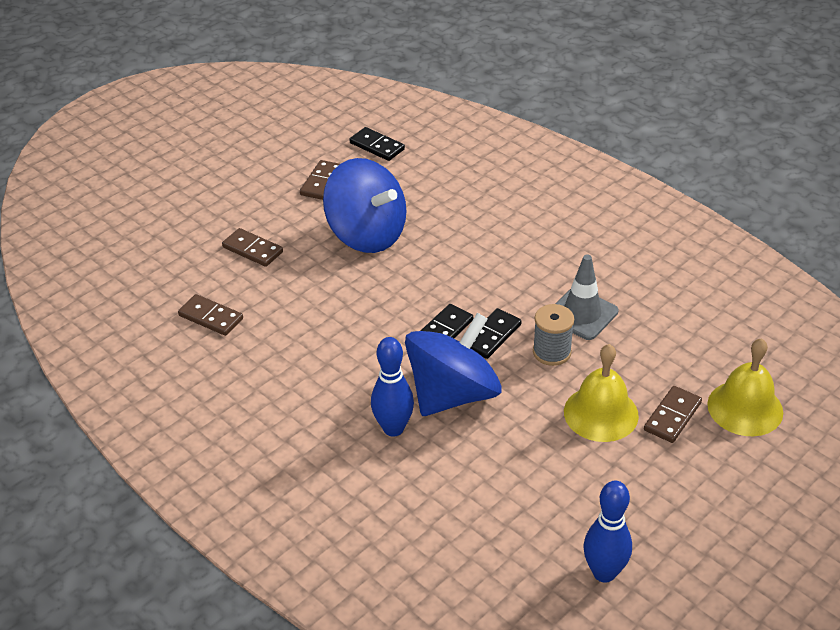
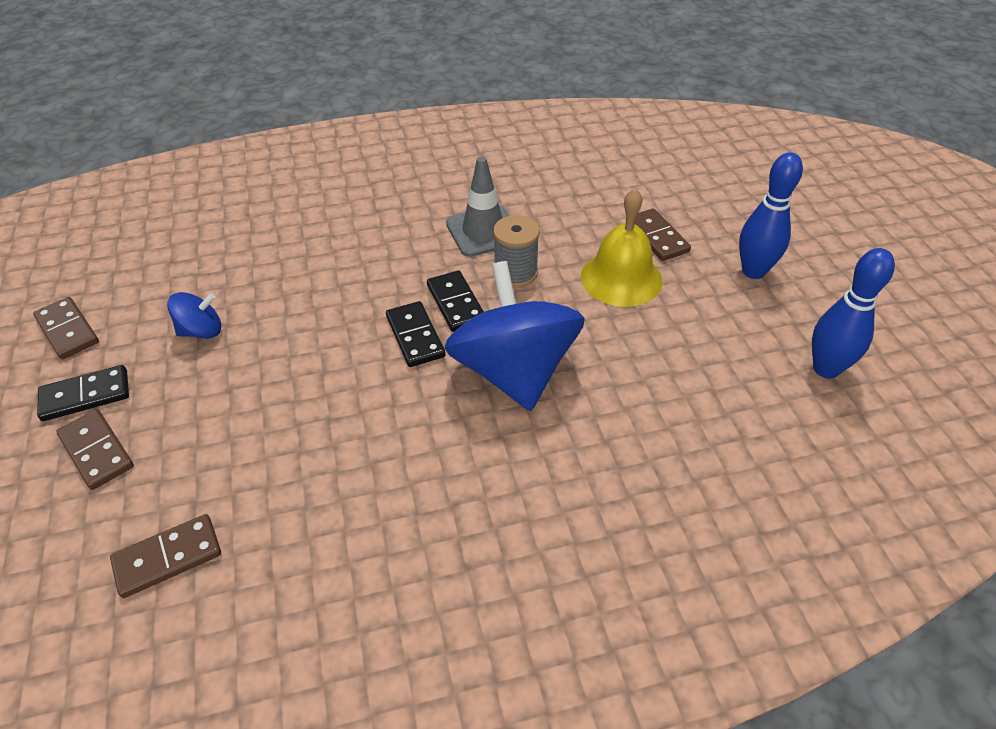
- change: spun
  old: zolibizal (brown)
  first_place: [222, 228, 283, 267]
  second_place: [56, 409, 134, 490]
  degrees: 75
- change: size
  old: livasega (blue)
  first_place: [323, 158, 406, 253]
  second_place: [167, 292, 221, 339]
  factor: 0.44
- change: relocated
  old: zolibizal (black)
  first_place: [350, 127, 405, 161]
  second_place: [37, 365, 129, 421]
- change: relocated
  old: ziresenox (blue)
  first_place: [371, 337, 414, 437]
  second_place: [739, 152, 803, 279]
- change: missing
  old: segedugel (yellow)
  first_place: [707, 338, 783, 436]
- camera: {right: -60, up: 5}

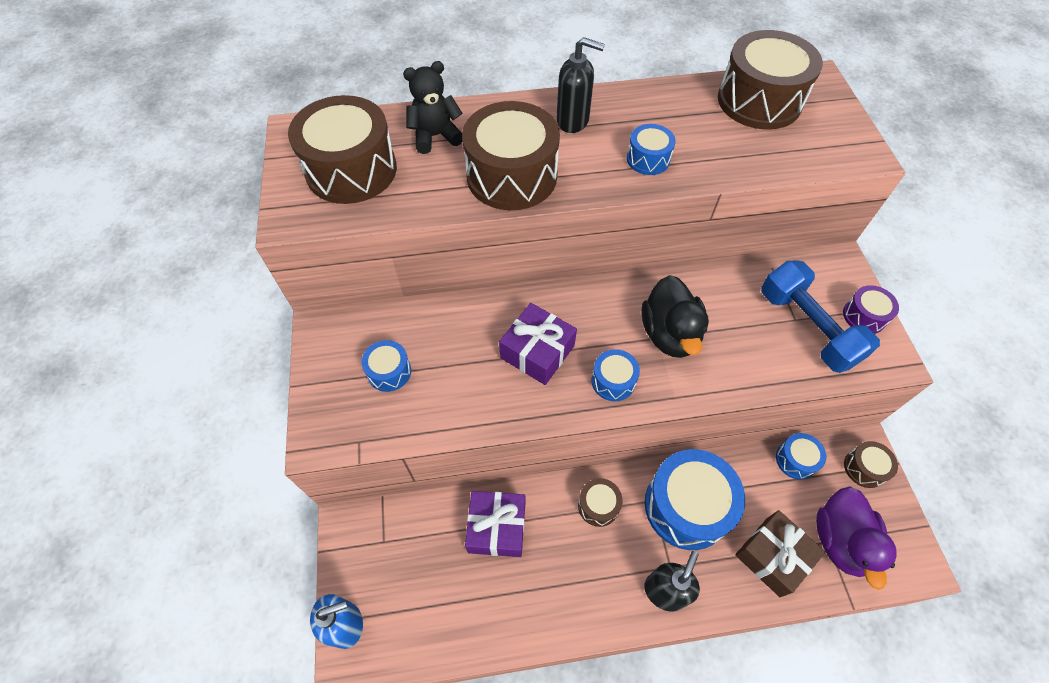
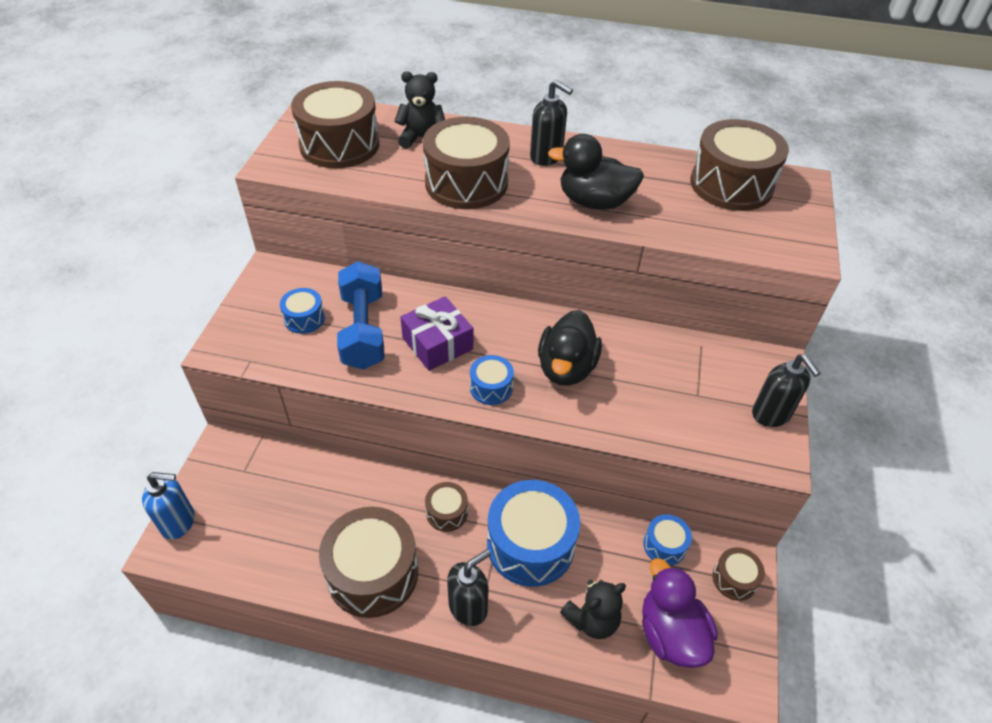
- change: missing
  old: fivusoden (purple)
  first_place: [465, 491, 525, 557]
- change: exchanged
  old: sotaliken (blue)
  new: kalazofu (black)
  first_place: [627, 124, 676, 175]
  second_place: [548, 134, 644, 210]
- change: exchanged
  old: fivusoden (brown)
  new: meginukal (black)
  first_place: [735, 510, 826, 597]
  second_place: [560, 580, 626, 639]
- change: relocated
  old: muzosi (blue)
  first_place: [761, 260, 880, 373]
  second_place: [337, 261, 385, 370]
- change: spun
  old: kalazofu (purple)
  first_place: [816, 486, 897, 590]
  second_place: [642, 558, 718, 668]
  degrees: 135
- change: exchanged
  old: sotaliken (purple)
  new: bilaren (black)
  first_place: [843, 285, 899, 334]
  second_place: [752, 354, 821, 427]
- change: appeared
  new: sotaliken (brown)
  second_place: [319, 507, 418, 618]
- camera: {right: 20, up: -10}

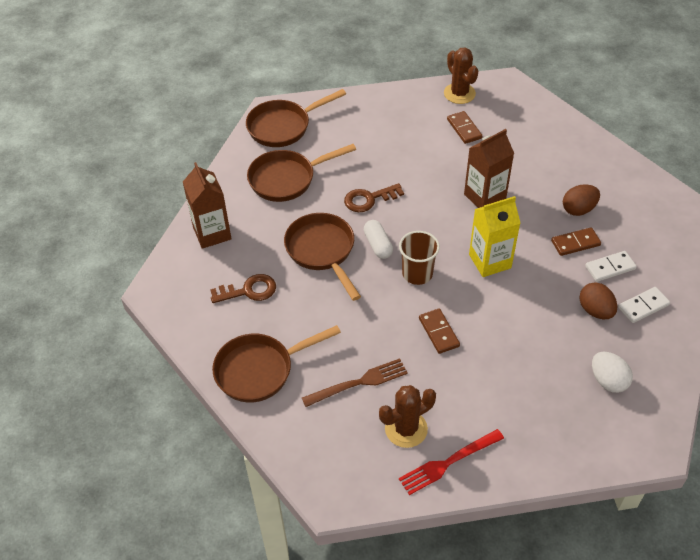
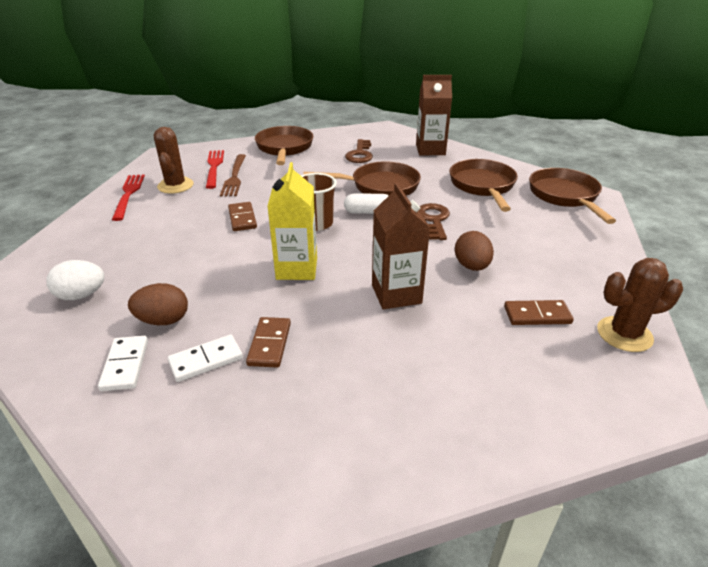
- change: spun
  old: zolibizal (brown)
  first_place: [419, 308, 460, 354]
  second_place: [228, 202, 257, 231]
  degrees: 75
- change: relocated
  old: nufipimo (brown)
  first_place: [563, 184, 600, 216]
  second_place: [455, 231, 494, 271]
- change: spun
  old: zolibizal (white)
  first_place: [585, 251, 637, 282]
  second_place: [168, 335, 243, 382]
  degrees: 60
- change: appeared
  new: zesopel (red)
  second_place: [206, 150, 224, 189]
- camera: {right: 110, up: -15}

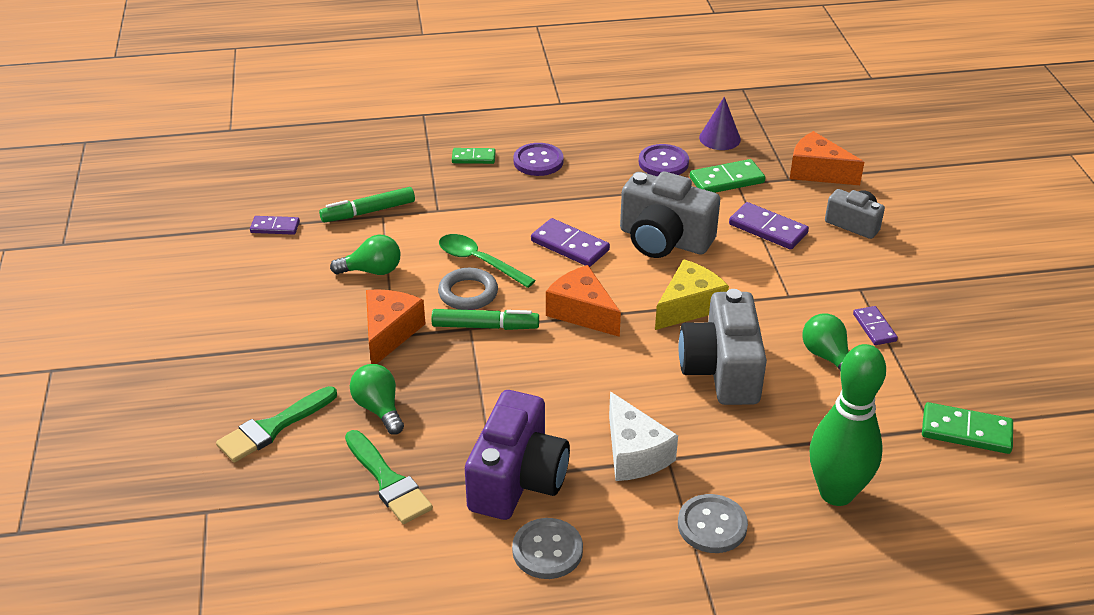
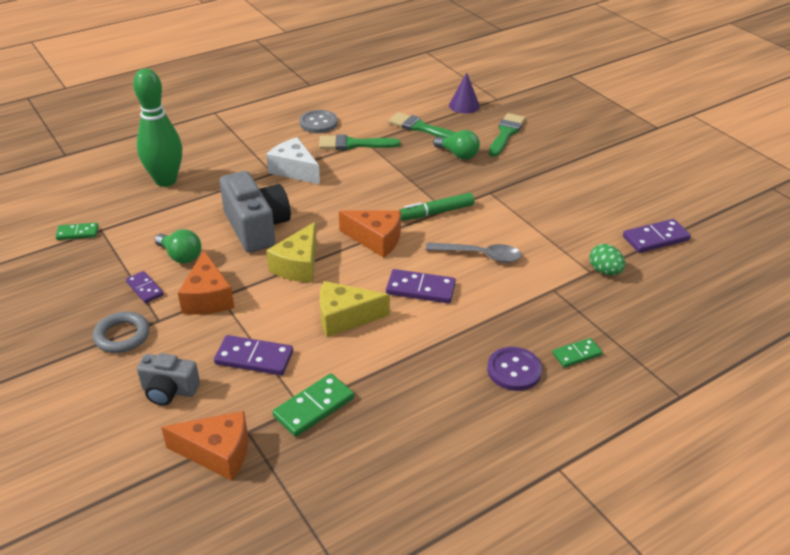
- change: size
  old: zolibizal (purple)
  first_place: [250, 216, 300, 235]
  second_place: [623, 219, 691, 253]
  factor: 1.57
- change: exchanged
  old: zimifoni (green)
  new: nufipimo (green)
  first_place: [319, 187, 415, 222]
  second_place: [589, 244, 625, 275]
- change: missing
  old: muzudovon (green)
  first_place: [330, 235, 401, 275]
- change: relocated
  old: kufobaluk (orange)
  first_place: [366, 289, 425, 364]
  second_place: [178, 250, 234, 315]
- change: relocated
  old: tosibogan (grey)
  first_place: [438, 268, 498, 310]
  second_place: [93, 311, 149, 353]
- change: colour
  old: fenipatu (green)
  new: fenipatu (grey)
  first_place: [439, 234, 536, 288]
  second_place: [426, 242, 522, 263]
- change: exchanged
  old: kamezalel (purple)
  new: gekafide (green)
  first_place: [465, 390, 570, 520]
  second_place: [319, 134, 400, 150]
- change: exchanged
  old: kamezalel (grey)
  new: kufobaluk (yellow)
  first_place: [620, 171, 720, 258]
  second_place: [320, 281, 390, 337]
- change: missing
  old: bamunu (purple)
  first_place: [639, 144, 689, 176]
- change: missing
  old: bamunu (grey)
  first_place: [678, 494, 748, 553]
- change: relocated
  old: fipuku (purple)
  first_place: [699, 97, 741, 150]
  second_place: [449, 73, 480, 114]
- change: size
  old: zolibizal (green)
  first_place: [922, 402, 1013, 454]
  second_place: [56, 223, 99, 240]
  factor: 0.64
- camera: {right: 155, up: 0}

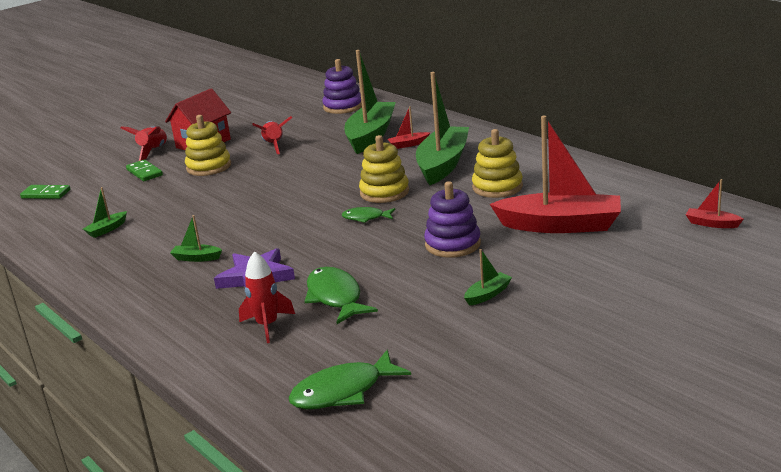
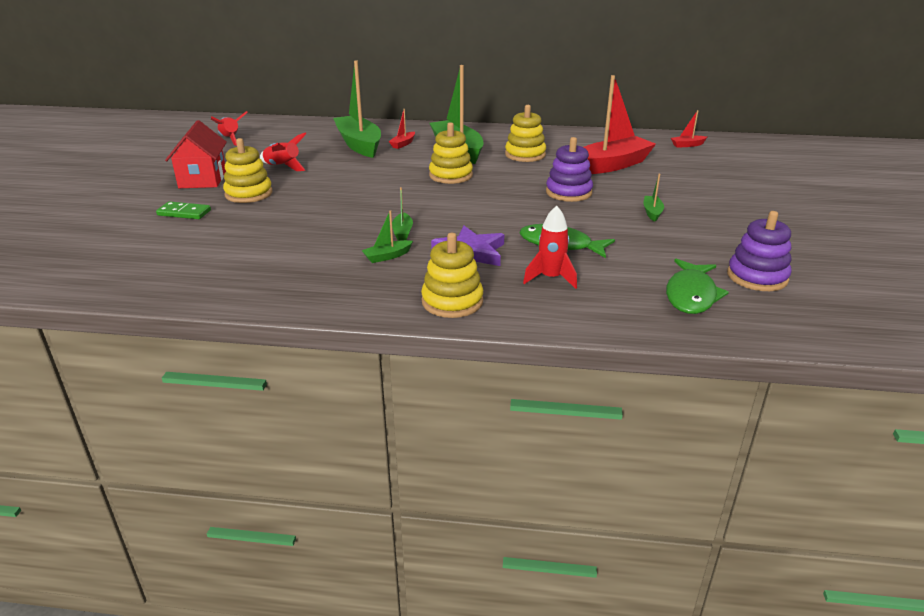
- change: missing
  old: zolibizal (green)
  first_place: [20, 185, 70, 199]
- change: relocated
  old: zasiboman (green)
  first_place: [83, 187, 127, 238]
  second_place: [392, 187, 413, 240]
- change: relocated
  old: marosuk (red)
  first_place: [120, 126, 168, 161]
  second_place: [211, 111, 248, 146]
- change: relocated
  old: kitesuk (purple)
  first_place: [322, 59, 362, 114]
  second_place: [727, 211, 792, 291]
- change: missing
  old: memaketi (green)
  first_place: [342, 207, 395, 223]
- change: appeared
  new: kitesuk (yellow)
  second_place: [421, 233, 483, 318]
- camera: {right: -45, up: 5}

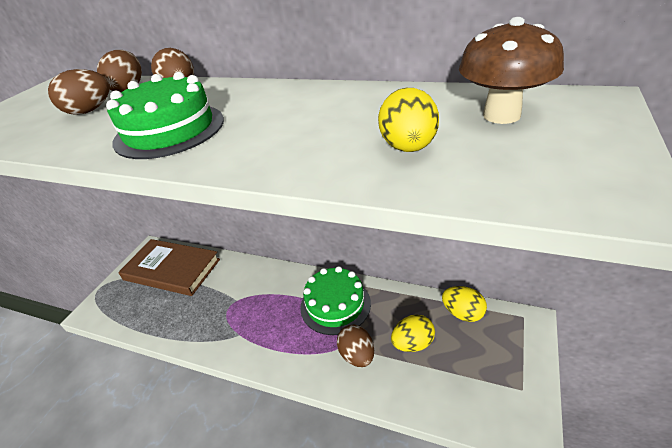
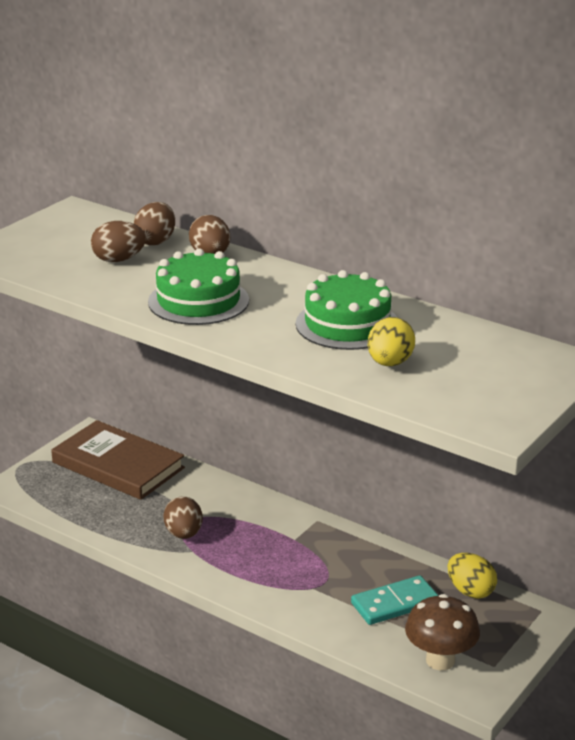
- change: relocated
  old: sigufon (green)
  first_place: [300, 266, 371, 335]
  second_place: [296, 270, 398, 350]
- change: relocated
  old: nufipimo (brown)
  first_place: [337, 325, 374, 367]
  second_place: [163, 497, 203, 539]
- change: exchanged
  old: nufipimo (yellow)
  new: zolibizal (turquoise)
  first_place: [391, 314, 435, 352]
  second_place: [351, 575, 439, 625]
- change: relocated
  old: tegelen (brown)
  first_place: [459, 17, 564, 124]
  second_place: [405, 594, 480, 670]
- camera: {right: 10, up: -10}

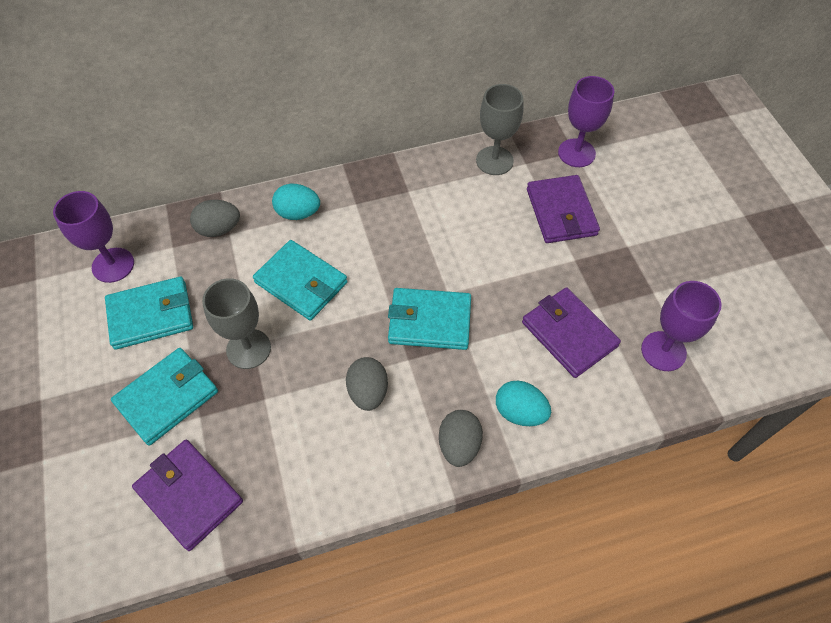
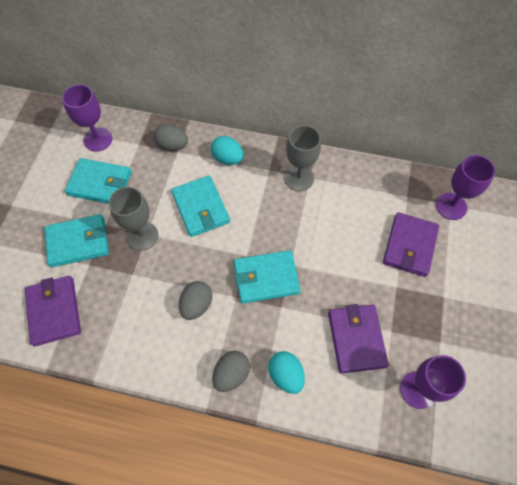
- change: spun
  old: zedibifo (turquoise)
  first_place: [388, 288, 471, 350]
  second_place: [234, 250, 301, 304]
  degrees: -45
- change: relocated
  old: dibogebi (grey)
  first_place: [476, 84, 523, 175]
  second_place: [284, 125, 321, 191]
- camera: {right: 30, up: 5}

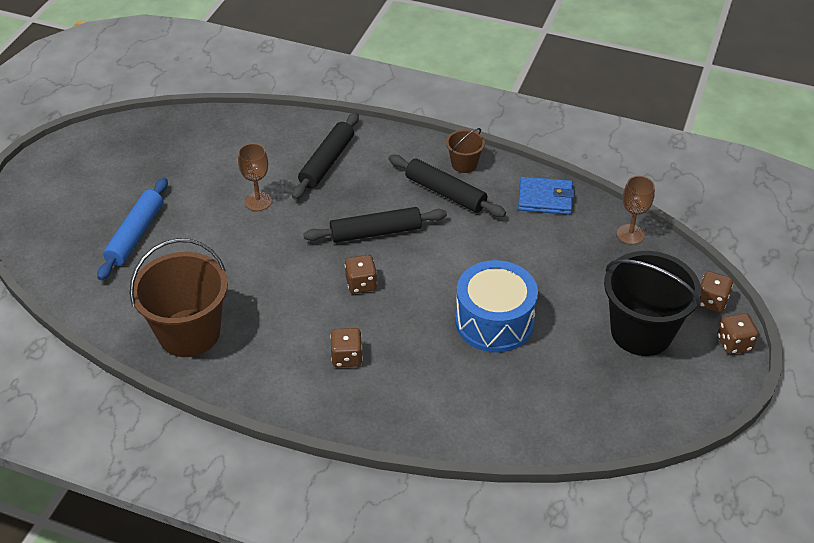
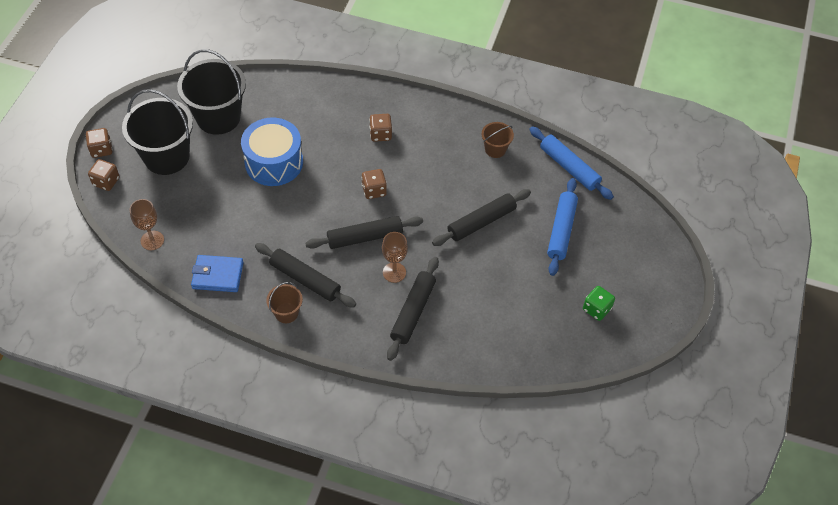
- change: size
  old: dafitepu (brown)
  first_place: [130, 238, 228, 357]
  second_place: [482, 122, 514, 158]
  factor: 0.48
- change: relocated
  old: dibogebi (brown)
  first_place: [238, 143, 272, 211]
  second_place: [382, 232, 408, 283]
- change: appeared
  new: dafitepu (black)
  second_place: [177, 49, 246, 135]
- change: appeared
  new: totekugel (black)
  second_place: [432, 189, 531, 246]
- change: appeared
  new: totekugel (blue)
  second_place: [529, 126, 614, 200]
- change: appeared
  new: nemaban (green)
  second_place: [583, 286, 615, 321]
- camera: {right: 175, up: 10}

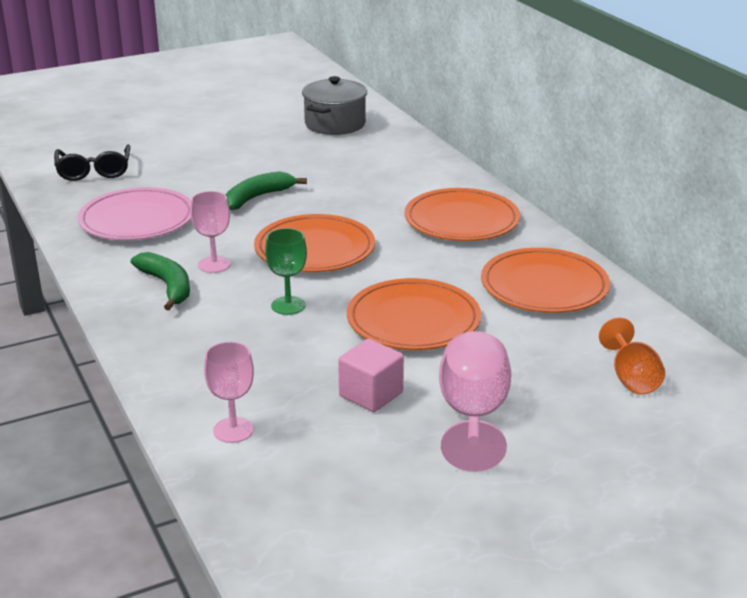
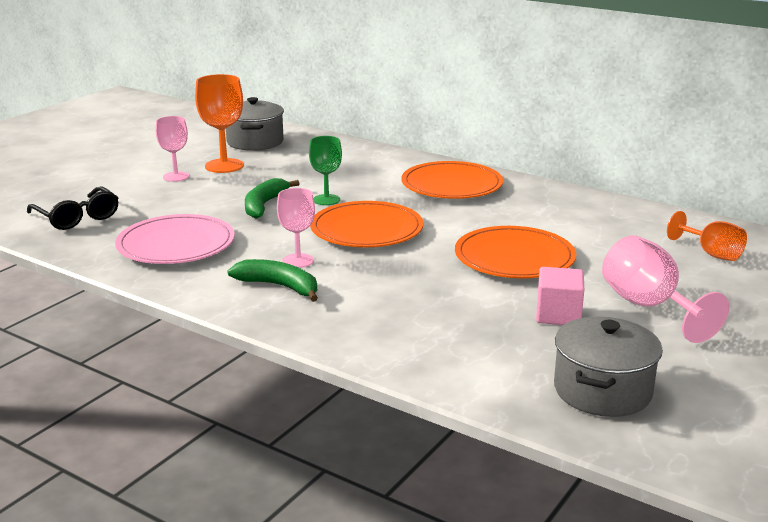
- change: relocated
  old: dibogebi (pink)
  first_place: [204, 342, 254, 443]
  second_place: [156, 116, 189, 182]
- change: relocated
  old: dibogebi (green)
  first_place: [265, 228, 307, 315]
  second_place: [309, 136, 342, 205]
- change: missing
  old: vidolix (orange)
  first_place: [481, 248, 610, 313]
- change: appeared
  new: dibogebi (orange)
  second_place: [195, 74, 244, 173]
- change: appeared
  new: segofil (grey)
  second_place: [554, 317, 663, 417]
- camera: {right: -30, up: -5}

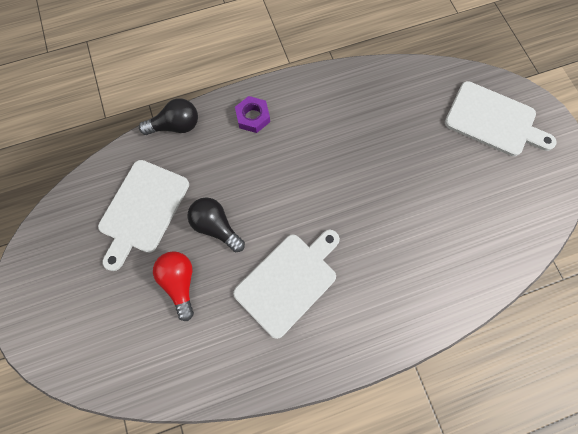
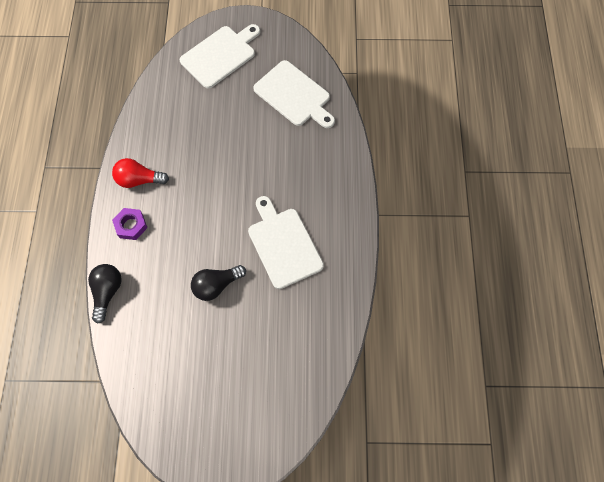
- change: relocated
  old: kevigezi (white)
  first_place: [98, 160, 189, 271]
  second_place: [253, 60, 335, 128]
- change: relocated
  old: muzudovon (red)
  first_place: [153, 251, 194, 321]
  second_place: [112, 158, 169, 188]
- camera: {right: -70, up: -5}

